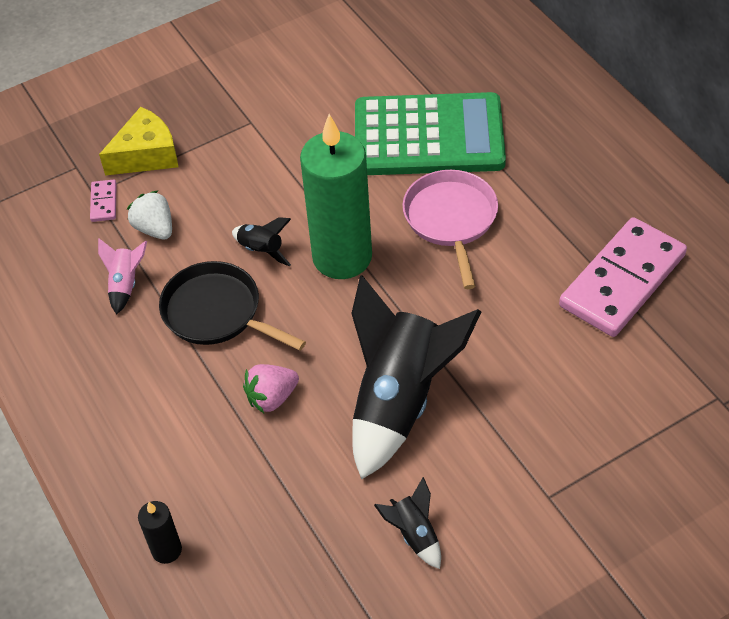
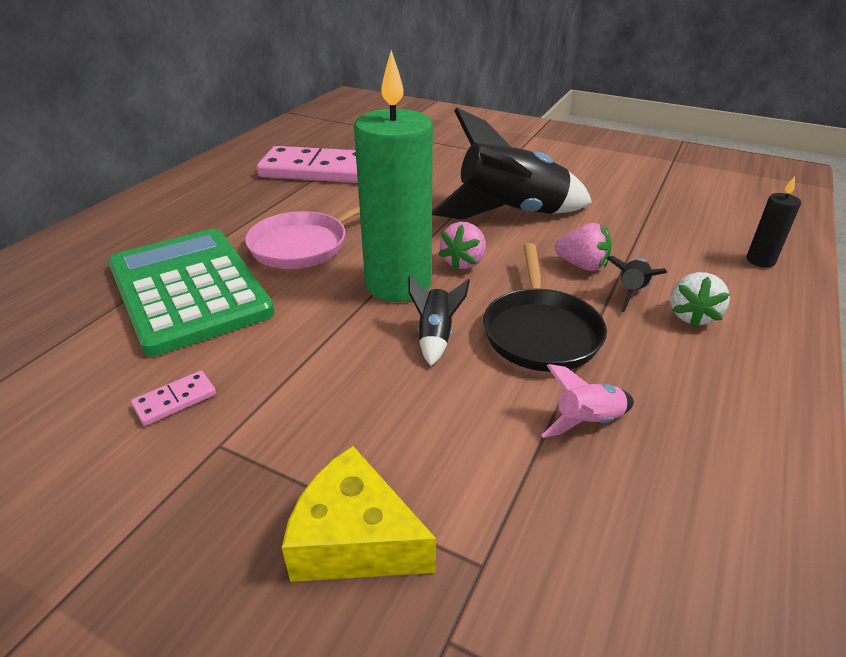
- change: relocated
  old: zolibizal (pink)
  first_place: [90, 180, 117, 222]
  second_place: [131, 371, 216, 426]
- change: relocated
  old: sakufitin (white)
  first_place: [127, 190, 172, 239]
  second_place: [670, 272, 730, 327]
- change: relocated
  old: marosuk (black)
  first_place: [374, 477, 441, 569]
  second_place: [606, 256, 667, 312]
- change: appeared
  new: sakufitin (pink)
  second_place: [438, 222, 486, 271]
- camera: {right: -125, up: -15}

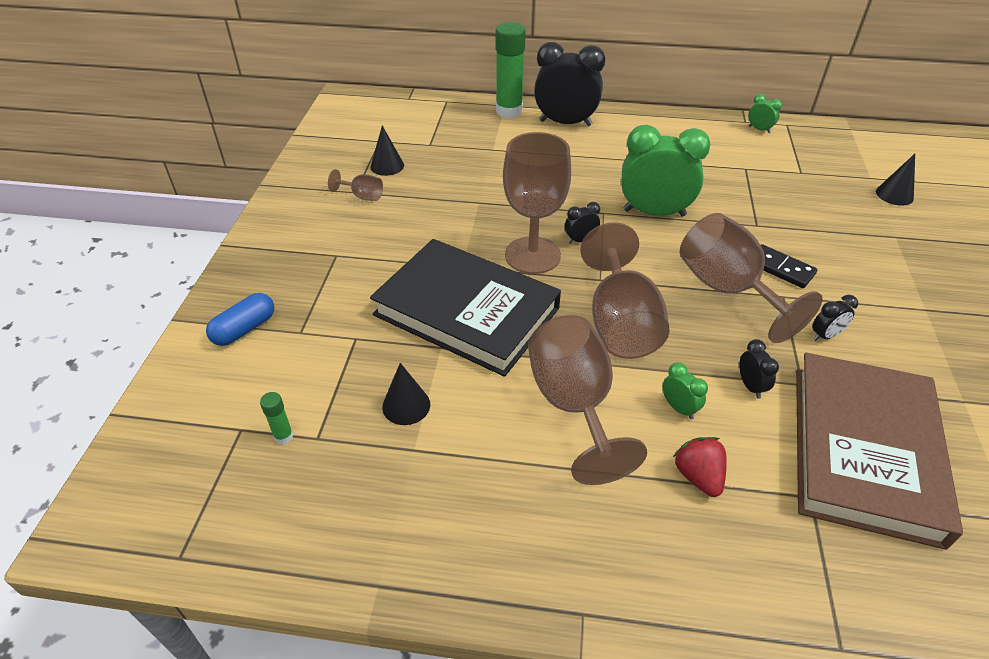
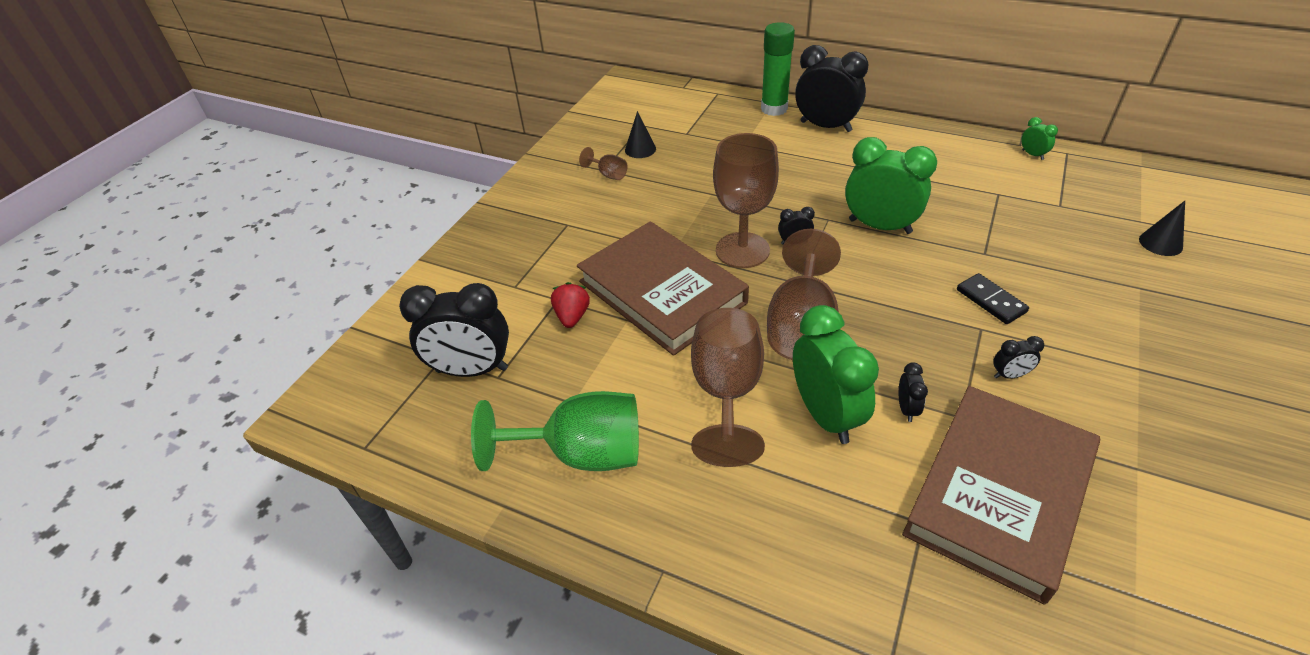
- change: missing
  old: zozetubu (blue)
  first_place: [206, 293, 274, 346]
- change: exchanged
  old: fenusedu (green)
  new: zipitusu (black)
  first_place: [260, 392, 293, 444]
  second_place: [399, 283, 509, 377]
- change: colour
  old: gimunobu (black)
  new: gimunobu (brown)
  first_place: [370, 239, 561, 377]
  second_place: [577, 221, 749, 356]
- change: missing
  old: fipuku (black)
  first_place: [382, 363, 430, 425]
- change: size
  old: zipitusu (green)
  first_place: [662, 362, 708, 419]
  second_place: [793, 305, 879, 444]
  factor: 2.31
- change: relocated
  old: sakufitin (red)
  first_place: [673, 437, 727, 497]
  second_place: [551, 282, 590, 328]
- change: missing
  old: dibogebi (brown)
  first_place: [680, 213, 823, 343]
- change: appeared
  new: dibogebi (green)
  second_place: [471, 391, 639, 471]
- camera: {right: 20, up: 0}

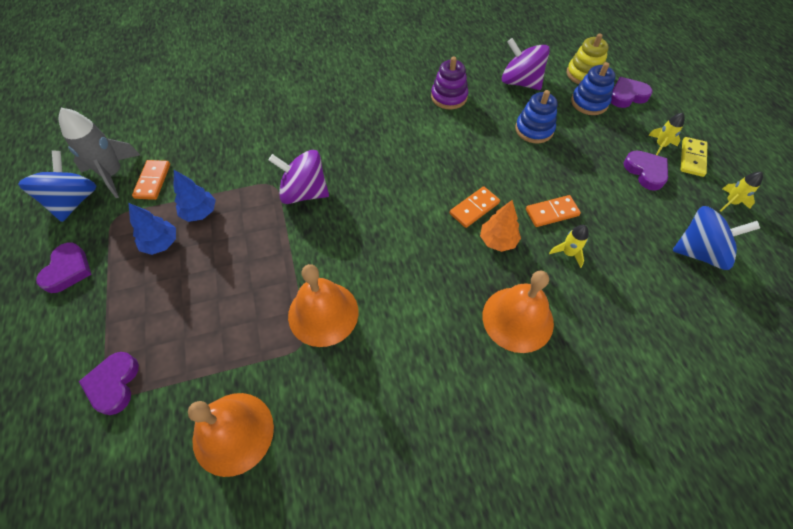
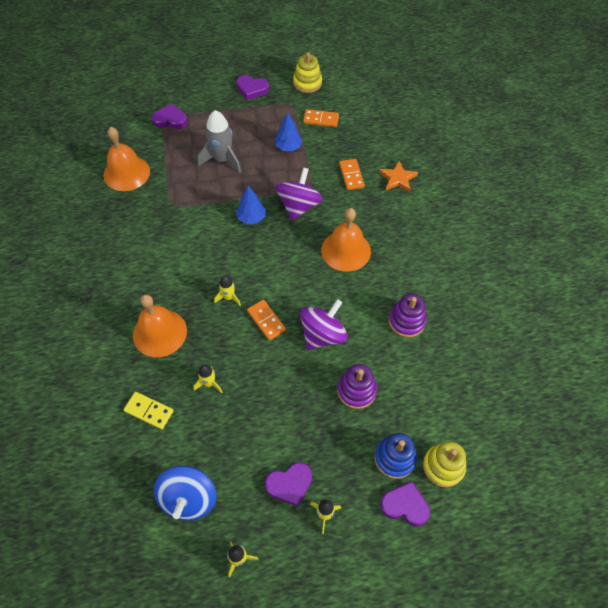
- change: exchanged
  old: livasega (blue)
  new: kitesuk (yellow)
  first_place: [18, 150, 96, 222]
  second_place: [293, 52, 322, 93]
- change: relocated
  old: marosuk (grey)
  first_place: [59, 108, 140, 198]
  second_place: [198, 110, 241, 173]
- change: relocated
  old: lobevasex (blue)
  first_place: [128, 203, 176, 255]
  second_place: [236, 186, 266, 224]
- change: relocated
  old: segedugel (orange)
  first_place: [288, 264, 359, 347]
  second_place: [321, 208, 371, 272]
- change: missing
  old: lobevasex (orange)
  first_place: [480, 200, 521, 252]
- change: relocated
  old: livasega (purple)
  first_place: [502, 38, 550, 90]
  second_place: [300, 299, 348, 350]
- change: colour
  old: kitesuk (blue)
  new: kitesuk (purple)
  first_place: [515, 90, 558, 143]
  second_place: [337, 364, 377, 409]
- change: relocated
  old: zolibizal (orange)
  first_place: [526, 195, 581, 227]
  second_place: [339, 159, 365, 190]
- change: spun
  old: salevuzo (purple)
  first_place: [611, 77, 653, 108]
  second_place: [380, 481, 430, 527]
  degrees: -60
- change: relocated
  old: zolibizal (yellow)
  first_place: [680, 137, 708, 177]
  second_place: [124, 392, 174, 429]
- change: appeared
  new: marosuk (yellow)
  second_place: [214, 276, 241, 306]
- change: appeared
  new: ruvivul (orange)
  second_place: [379, 161, 418, 192]
- camera: {right: 95, up: 0}

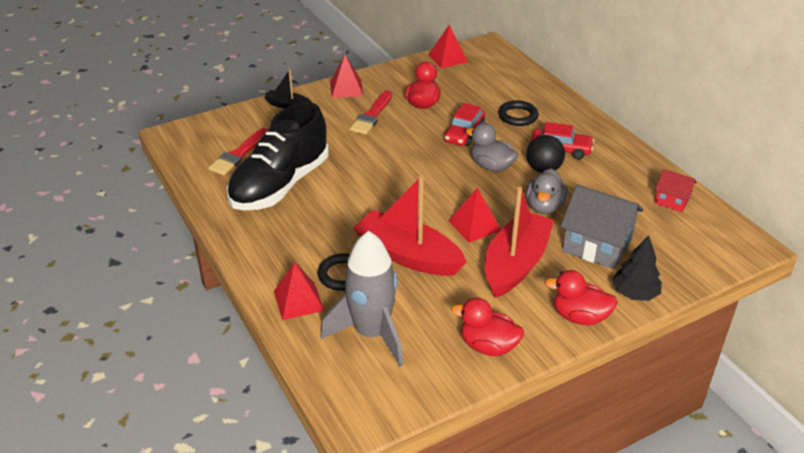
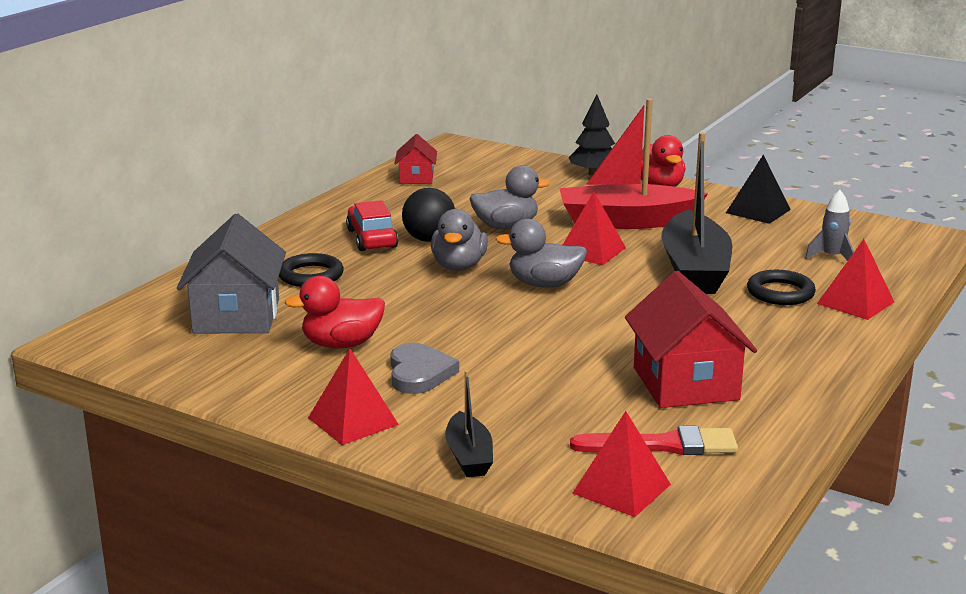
- change: exchanged
  old: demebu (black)
  new: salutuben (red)
  first_place: [227, 102, 329, 210]
  second_place: [625, 271, 757, 408]
- change: size
  old: marosuk (grey)
  first_place: [321, 231, 403, 366]
  second_place: [805, 190, 854, 261]
  factor: 0.46
- change: exchanged
  old: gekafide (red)
  new: salevuzo (grey)
  first_place: [350, 91, 392, 135]
  second_place: [390, 343, 459, 394]
- change: colour
  old: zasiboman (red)
  new: zasiboman (black)
  first_place: [353, 175, 467, 276]
  second_place: [661, 132, 732, 294]
- change: relocated
  old: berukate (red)
  first_place: [428, 25, 468, 68]
  second_place: [573, 411, 671, 517]
- change: missing
  old: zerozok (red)
  first_place: [444, 103, 485, 147]
- change: exchanged
  old: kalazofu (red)
  new: berukate (black)
  first_place: [451, 298, 524, 356]
  second_place: [726, 155, 791, 224]
- change: relocated
  old: salutuben (grey)
  first_place: [560, 185, 643, 269]
  second_place: [177, 214, 286, 333]
- change: appeared
  new: kalazofu (grey)
  second_place: [496, 219, 587, 288]
- camera: {right: -120, up: -15}

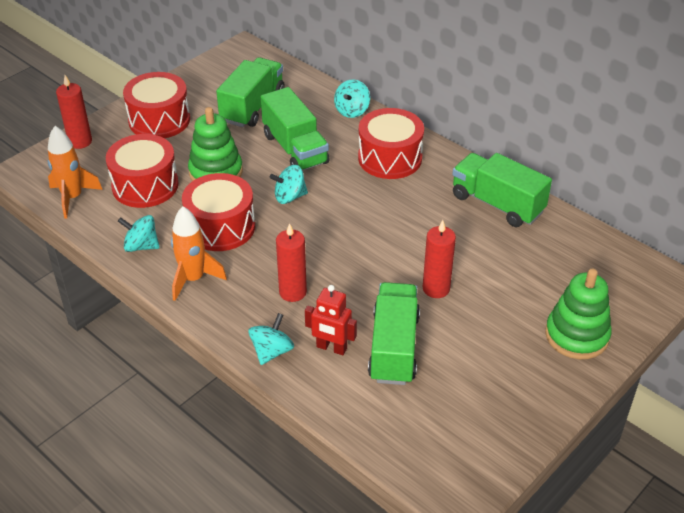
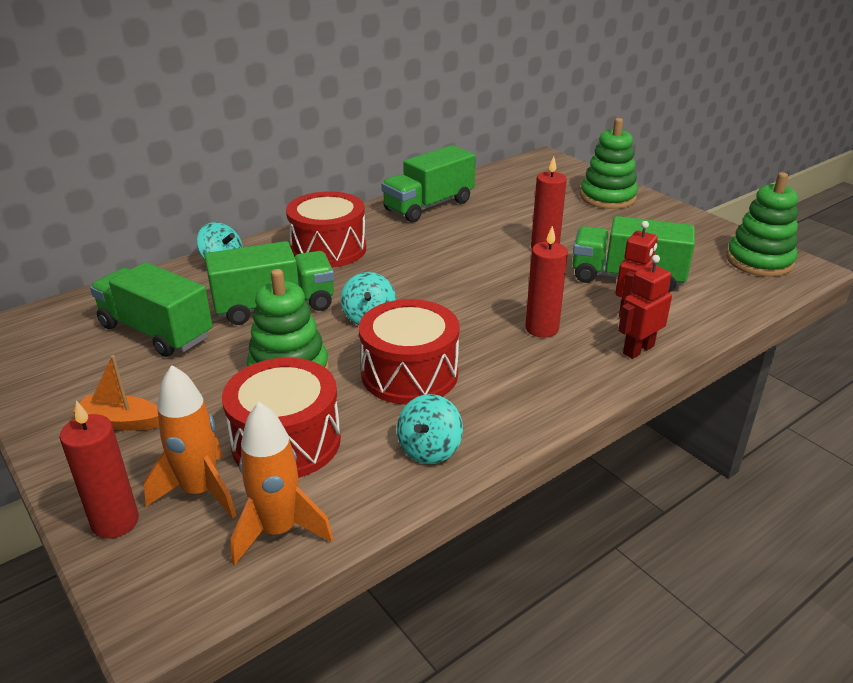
- change: exchanged
  old: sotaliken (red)
  new: zasiboman (orange)
  first_place: [123, 72, 190, 138]
  second_place: [72, 355, 159, 431]
- change: relocated
  old: marosuk (orange)
  first_place: [171, 206, 227, 301]
  second_place: [144, 365, 236, 518]
- change: exchanged
  old: livasega (turquoise)
  new: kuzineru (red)
  first_place: [248, 313, 294, 365]
  second_place: [618, 255, 672, 359]
- change: appeared
  new: kitesuk (green)
  second_place: [727, 172, 798, 277]
- camera: {right: -80, up: -10}

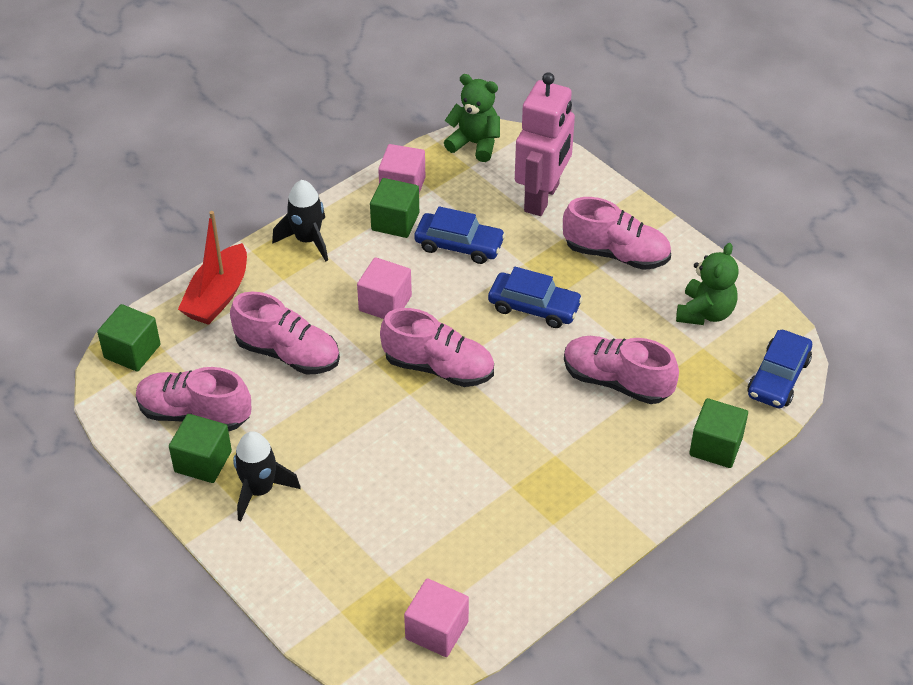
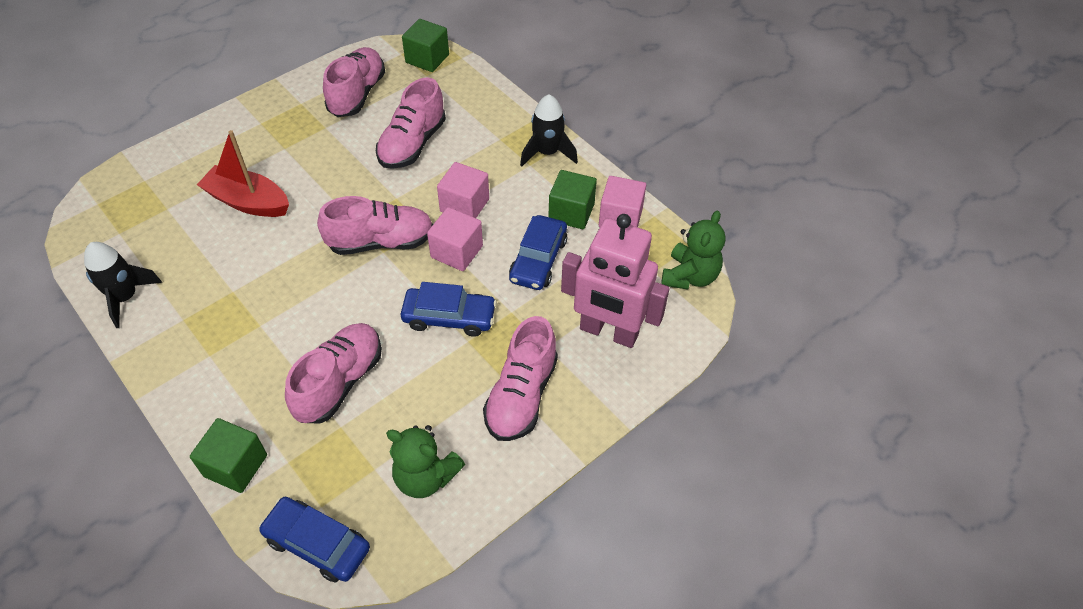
- change: missing
  old: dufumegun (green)
  first_place: [169, 414, 232, 483]
- change: relocated
  old: zasiboman (red)
  first_place: [178, 211, 247, 325]
  second_place: [197, 130, 289, 217]
- change: relocated
  old: marosuk (black)
  first_place: [233, 431, 301, 521]
  second_place: [84, 242, 162, 328]
- change: spun
  old: demebu (pink)
  first_place: [380, 308, 494, 387]
  second_place: [317, 196, 433, 255]
  degrees: -120
- change: relocated
  old: dufumegun (pink)
  first_place: [404, 578, 469, 657]
  second_place: [427, 207, 483, 271]
- change: spun
  old: zerozok (blue)
  first_place: [488, 267, 583, 328]
  second_place: [401, 282, 497, 337]
  degrees: -105
- camera: {right: 90, up: 5}

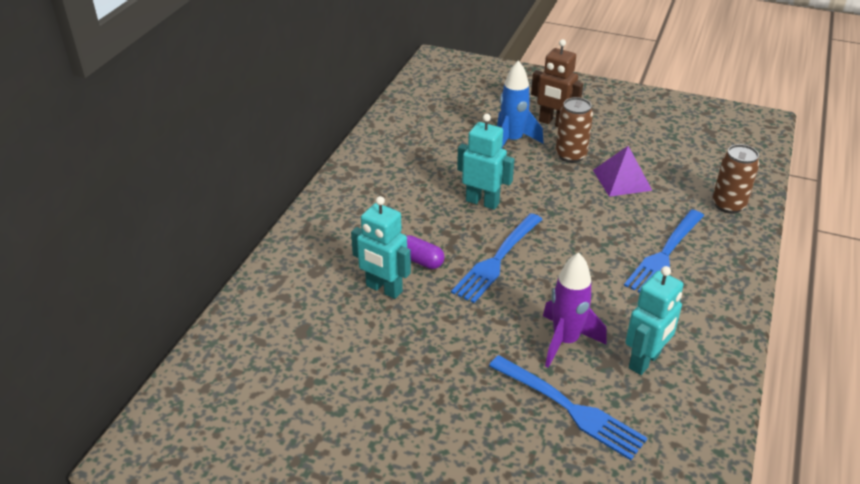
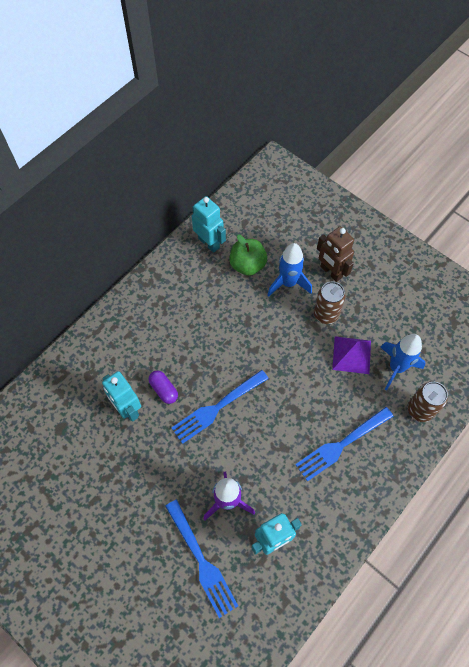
- change: relocated
  old: kuzineru (turquoise)
  first_place: [457, 114, 514, 210]
  second_place: [192, 196, 226, 253]
- change: appeared
  new: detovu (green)
  second_place: [229, 235, 267, 276]
- change: appeared
  new: marosuk (blue)
  second_place: [380, 334, 426, 390]
- camera: {right: 20, up: 25}

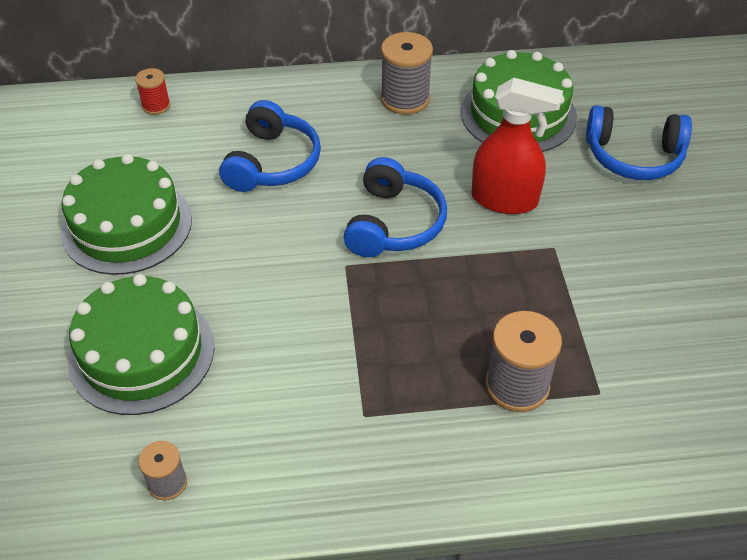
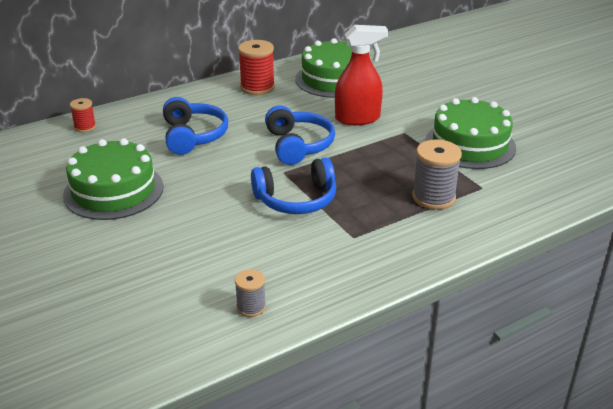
- change: relocated
  old: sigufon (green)
  first_place: [68, 274, 214, 415]
  second_place: [425, 97, 516, 169]
- change: colour
  old: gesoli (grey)
  new: gesoli (red)
  first_place: [381, 32, 433, 115]
  second_place: [238, 40, 275, 95]
- change: relocated
  old: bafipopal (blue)
  first_place: [586, 105, 692, 180]
  second_place: [251, 157, 336, 214]
- camera: {right: -25, up: -15}

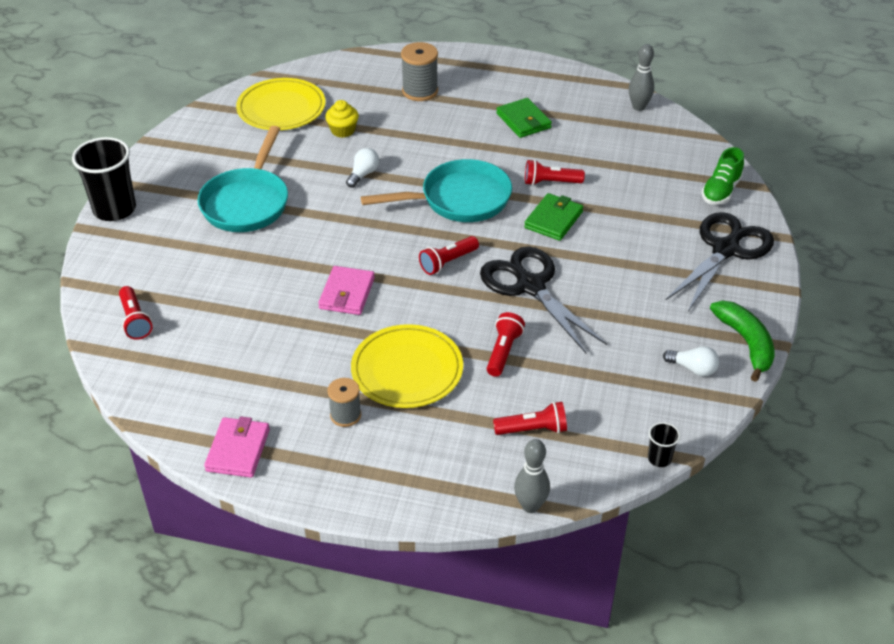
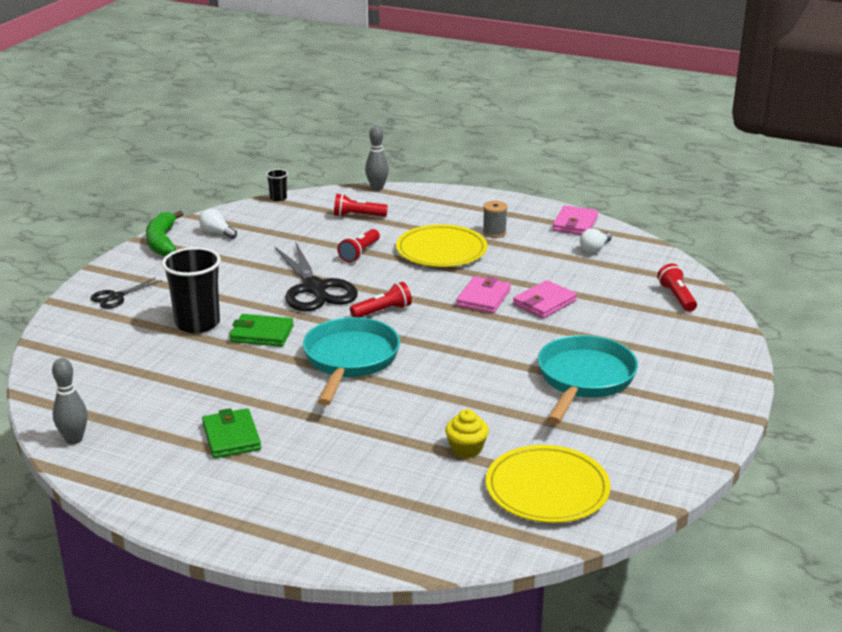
- change: relocated
  old: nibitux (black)
  first_place: [72, 137, 136, 221]
  second_place: [162, 247, 221, 333]
- change: relocated
  old: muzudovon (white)
  first_place: [346, 148, 380, 188]
  second_place: [580, 228, 612, 253]
- change: spun
  old: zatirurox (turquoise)
  first_place: [361, 159, 512, 222]
  second_place: [303, 317, 400, 405]
  degrees: 105
- change: missing
  old: gesoli (grey)
  first_place: [401, 42, 438, 101]
- change: spun
  old: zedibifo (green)
  first_place: [524, 193, 583, 241]
  second_place: [229, 314, 294, 347]
  degrees: 60
- change: missing
  old: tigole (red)
  first_place: [525, 159, 585, 186]
- change: size
  old: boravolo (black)
  first_place: [665, 212, 774, 312]
  second_place: [91, 277, 162, 309]
  factor: 0.5
- change: missing
  old: demebu (green)
  first_place: [701, 147, 744, 205]
- change: appeared
  new: zedibifo (pink)
  second_place: [513, 280, 577, 318]
- camera: {right: -170, up: -15}

